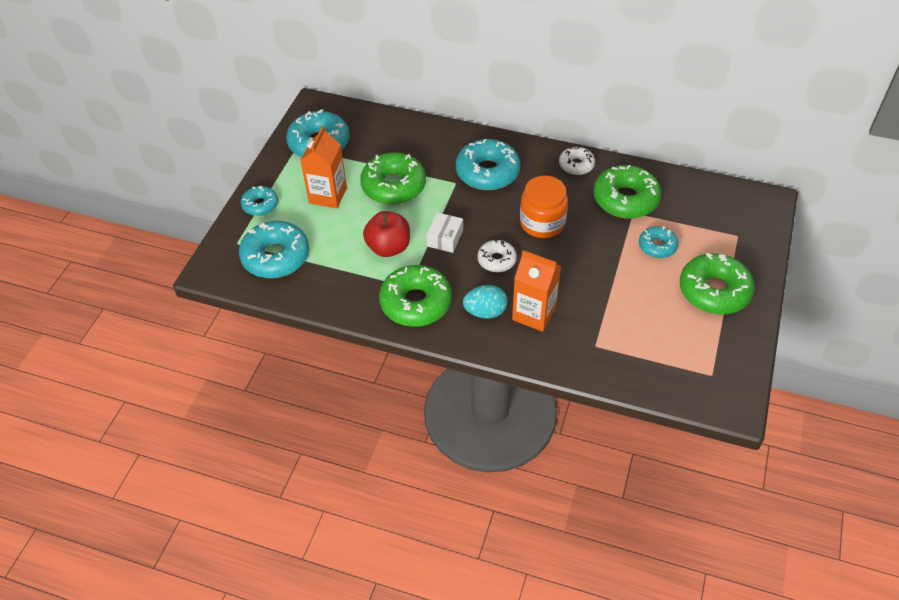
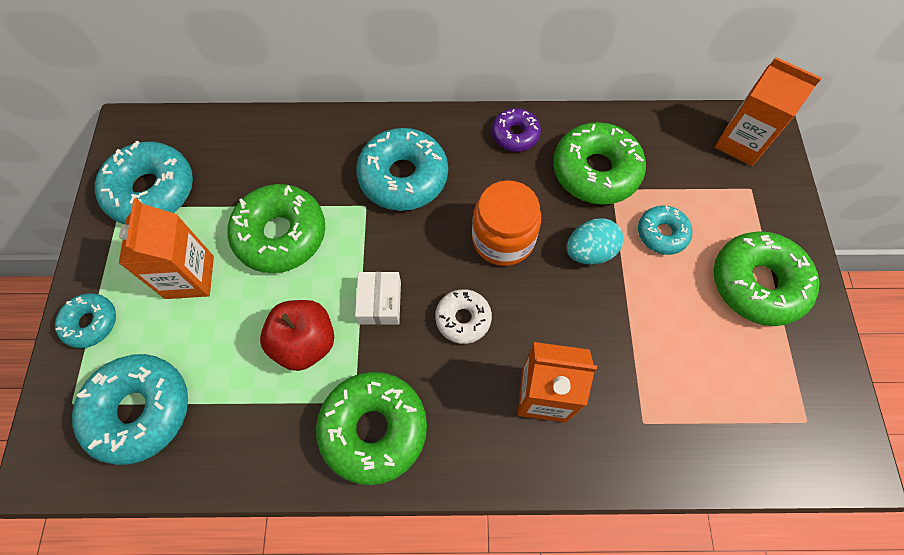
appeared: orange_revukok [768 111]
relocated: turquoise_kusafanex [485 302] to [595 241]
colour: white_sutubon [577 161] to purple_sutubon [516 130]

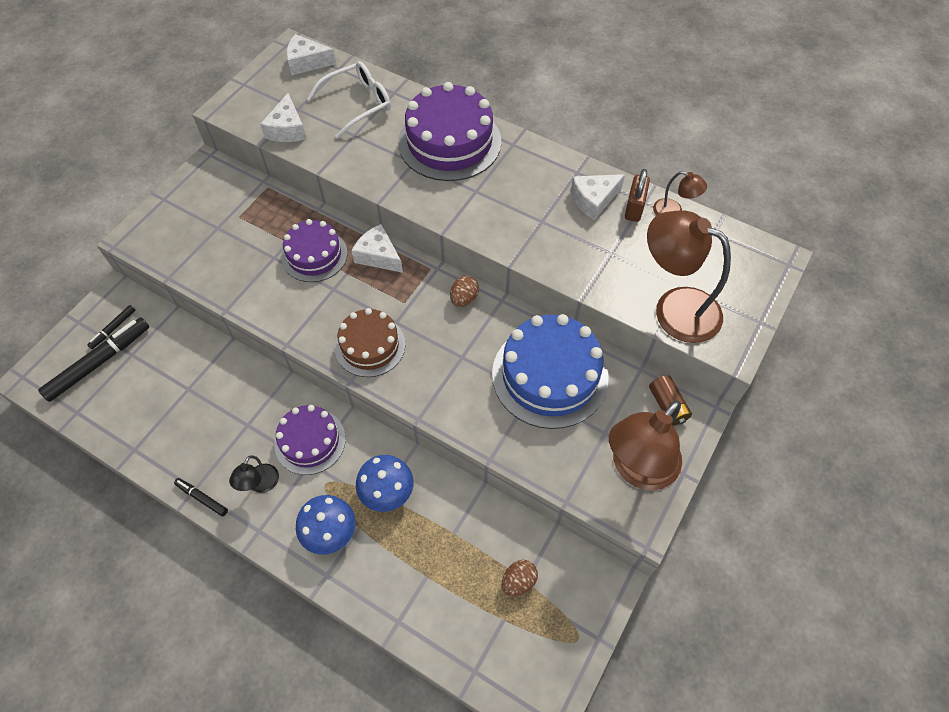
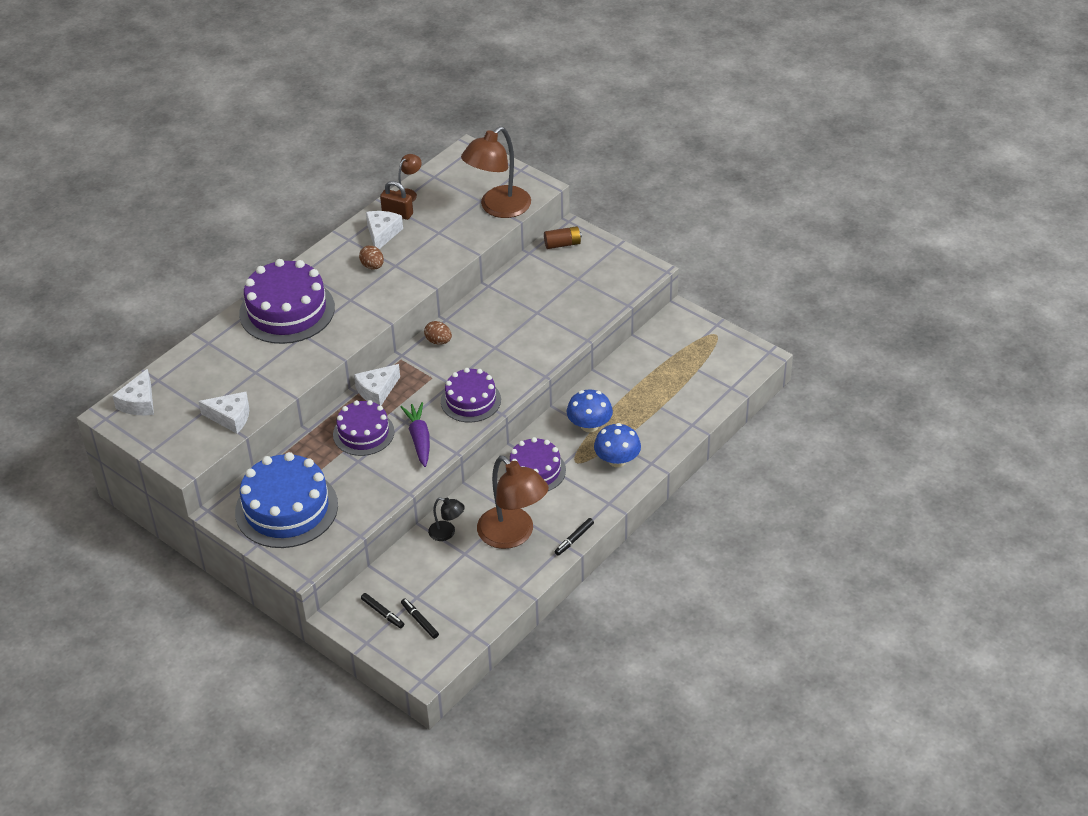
missing: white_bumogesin [349 99]
appeared: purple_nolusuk [415 434]
relocated: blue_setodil [550 371] to [286 500]; brown_kusafanex [520 578] to [371 257]; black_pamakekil [254 474] to [446 519]; brown_pamakekil [645 445] to [513 502]
colour: brown_setodil [370 342] to purple_setodil [471 395]
spun: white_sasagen [598 197] = [384 230] 150 degrees counterclockwise
size: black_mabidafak [93 359] = [420 618] x0.50

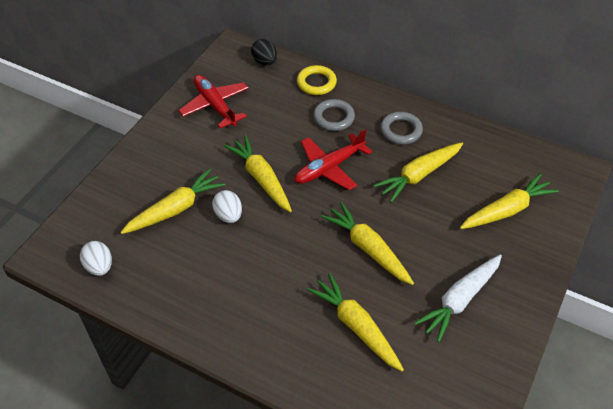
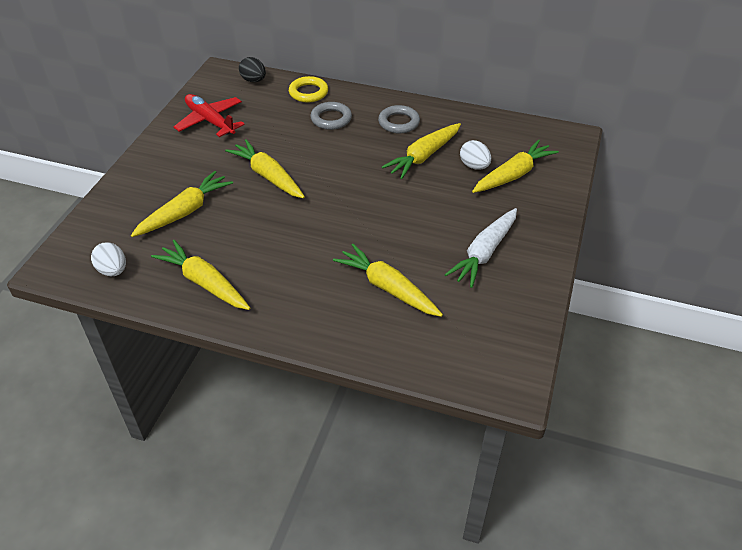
missing: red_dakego [333 159]
relocated: yellow_nolusuk [367 243] to [200 275]; white_kusafanex [227 206] to [475 155]

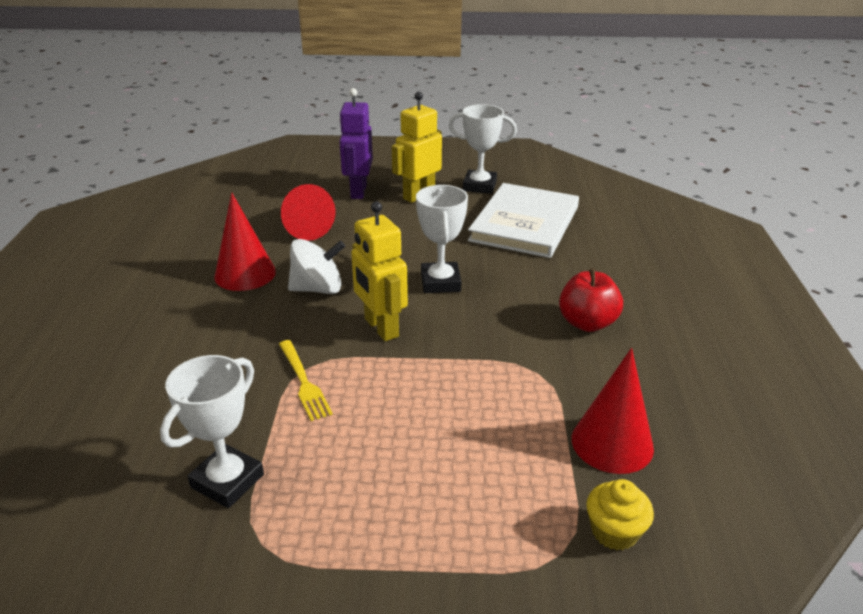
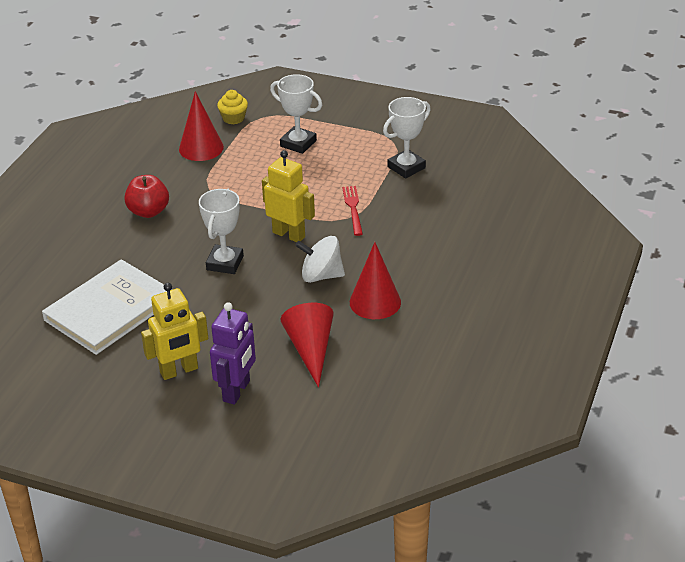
relocated: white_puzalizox [483 149] to [296 114]
colour: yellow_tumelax [306 380] to red_tumelax [352 211]
spun: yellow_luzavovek [379 271] = [288 196] 45 degrees counterclockwise

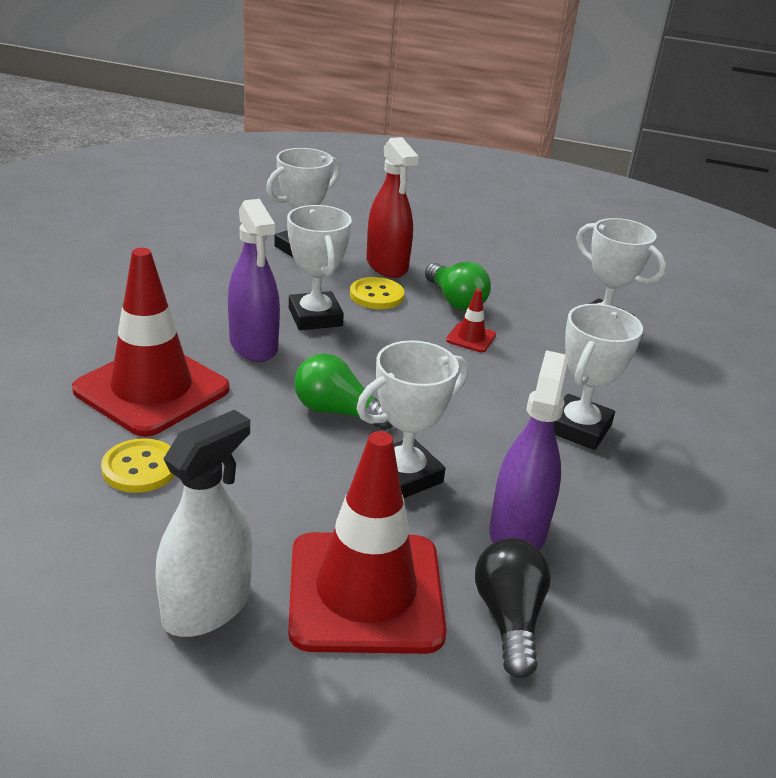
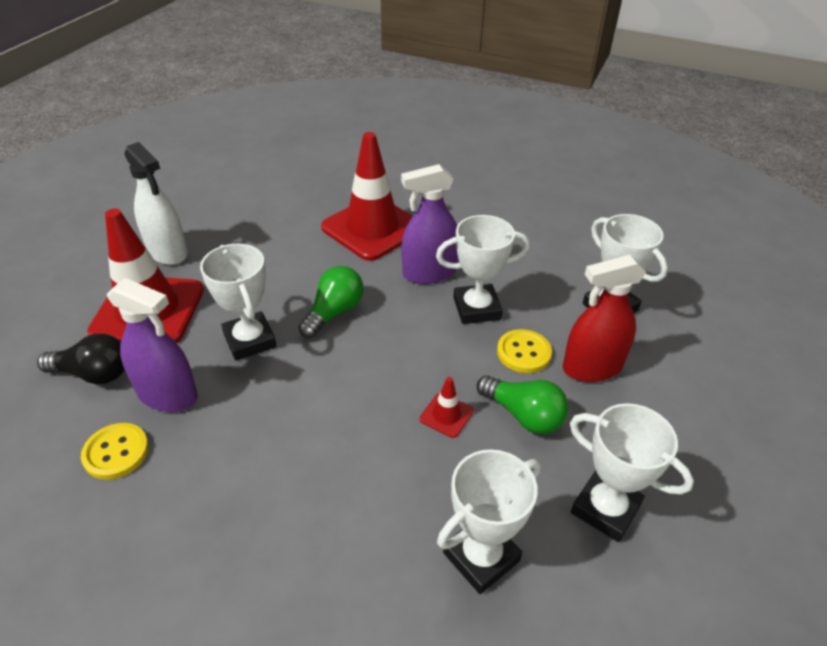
relocated: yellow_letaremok [138 465] to [115 451]; white_puzalizox [598 377] to [632 472]
spun: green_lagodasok [458 286] = [522 404] 120 degrees counterclockwise

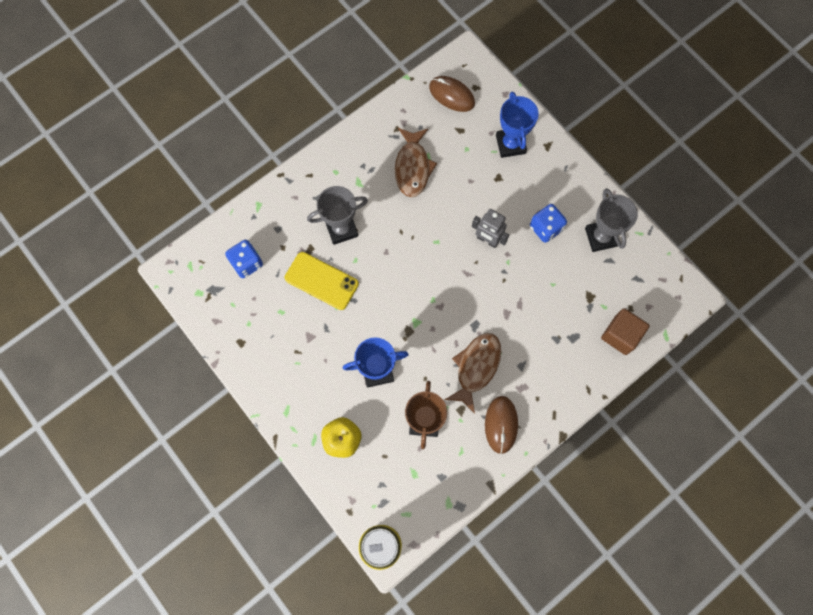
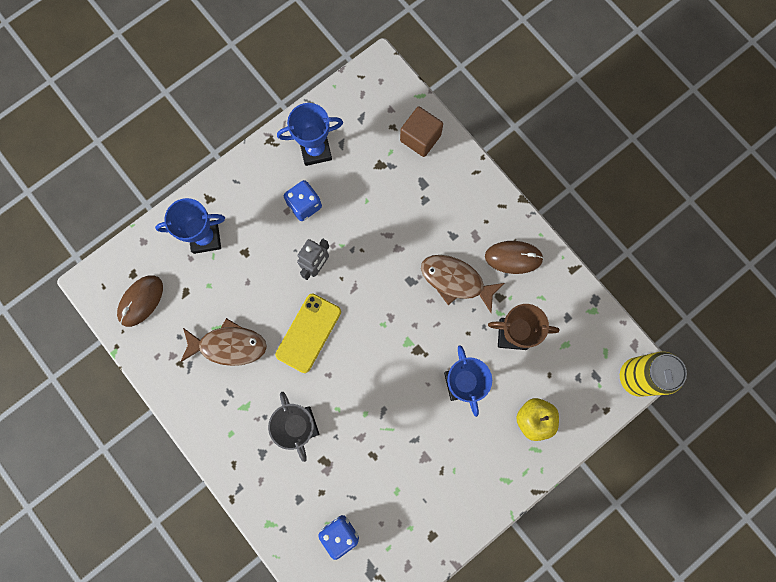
relocated: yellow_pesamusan [322 281] to [308 333]
colour: grey_puzalizox [611 220] to blue_puzalizox [310 134]

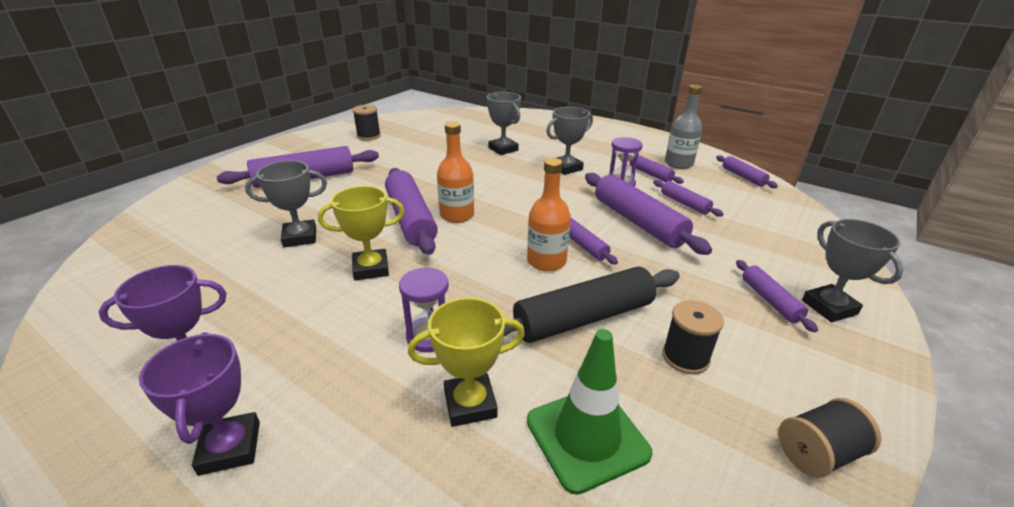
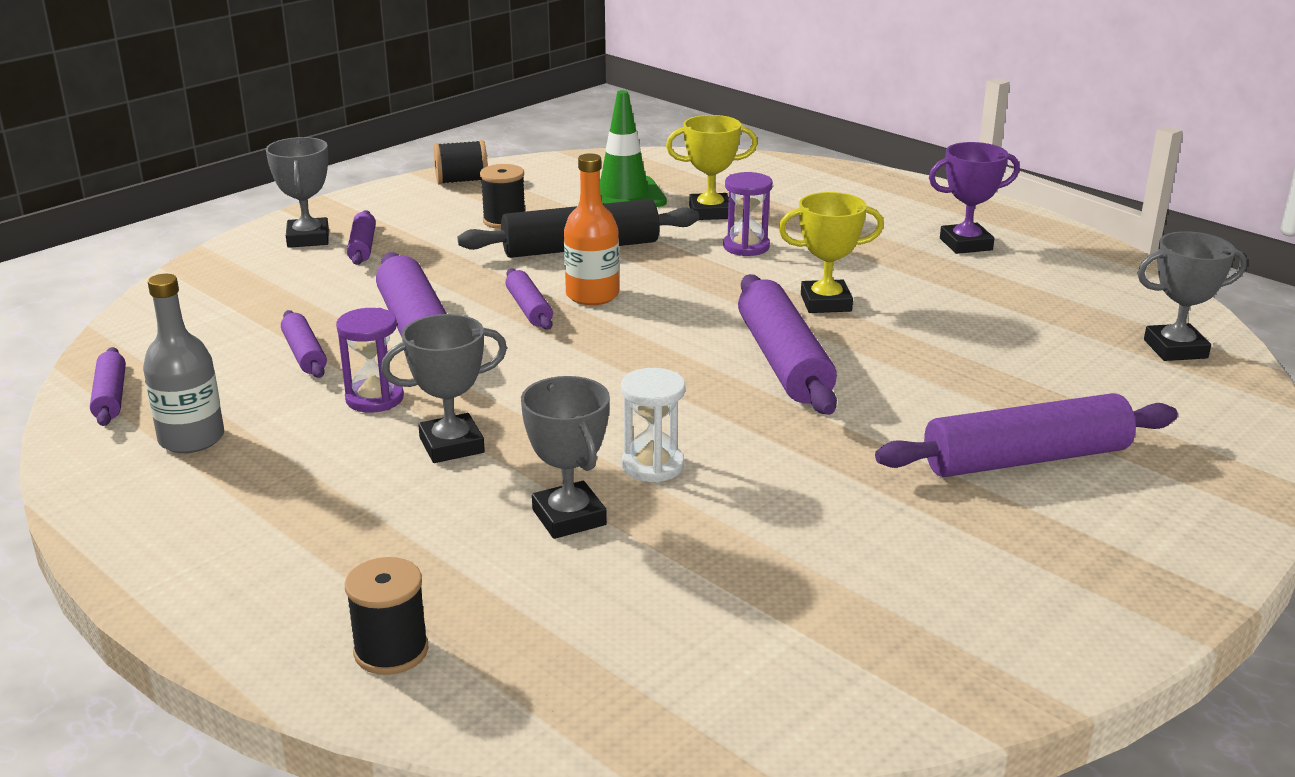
missing: purple_puzalizox [199 404]; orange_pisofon [455 172]; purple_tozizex [656 169]
appeared: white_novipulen [653 425]
relocated: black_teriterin [366 122] to [387 616]; grey_puzalizox [286 204] to [1192 296]

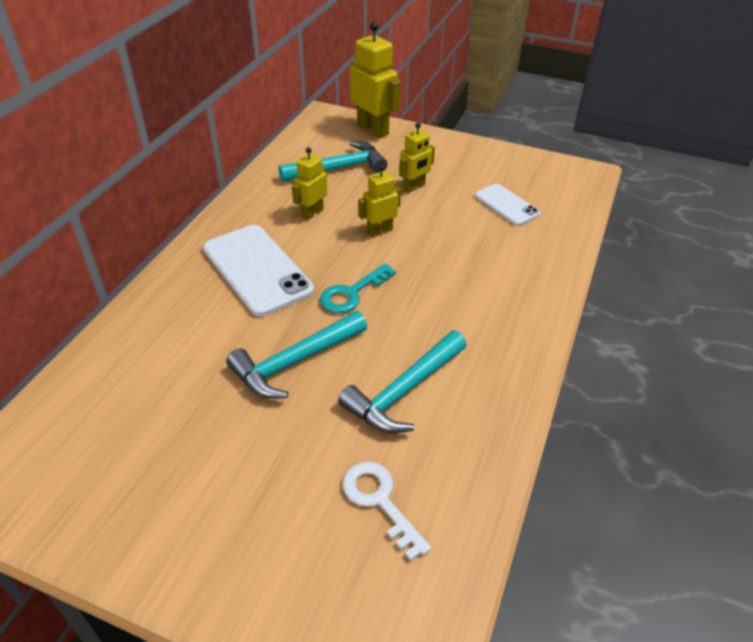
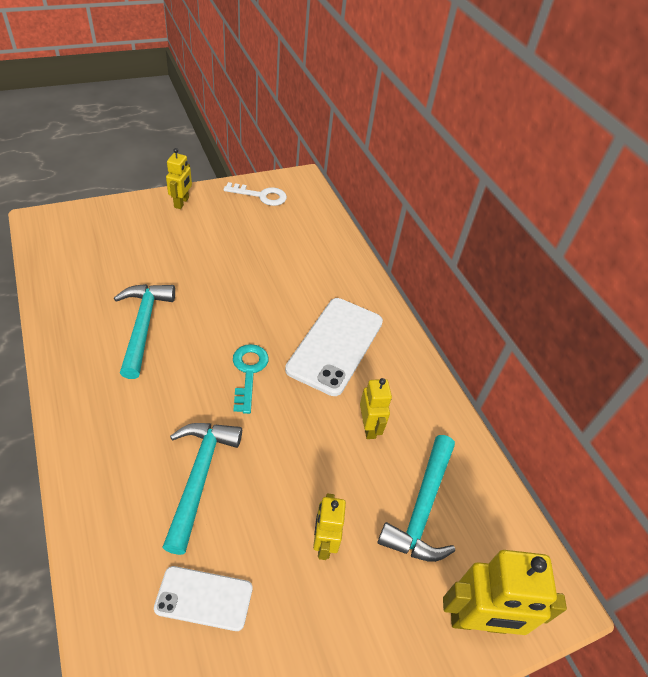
relocated: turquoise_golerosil [296 355] to [202 489]; yellow_luzavovek [379 201] to [179 178]; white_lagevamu [386 511] to [255 194]
spun: white_pesamusan [258 271] = [334 347] 75 degrees counterclockwise

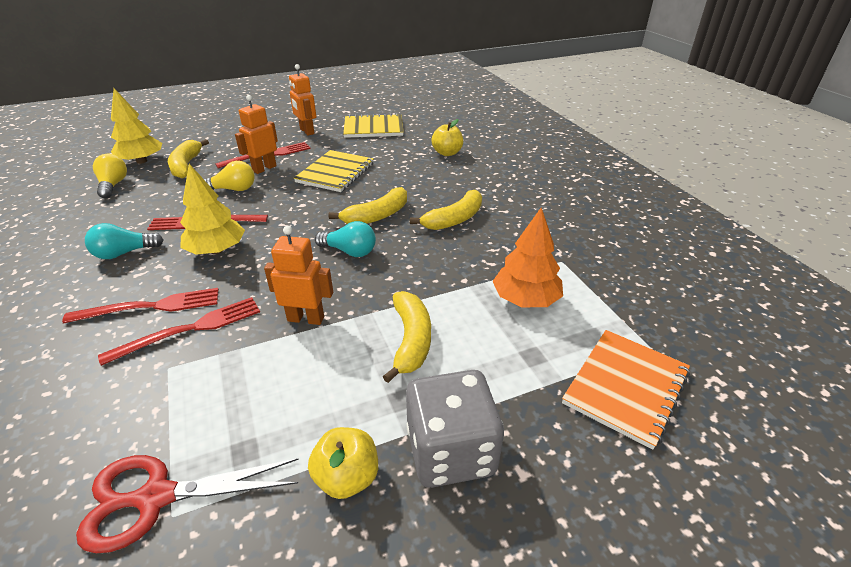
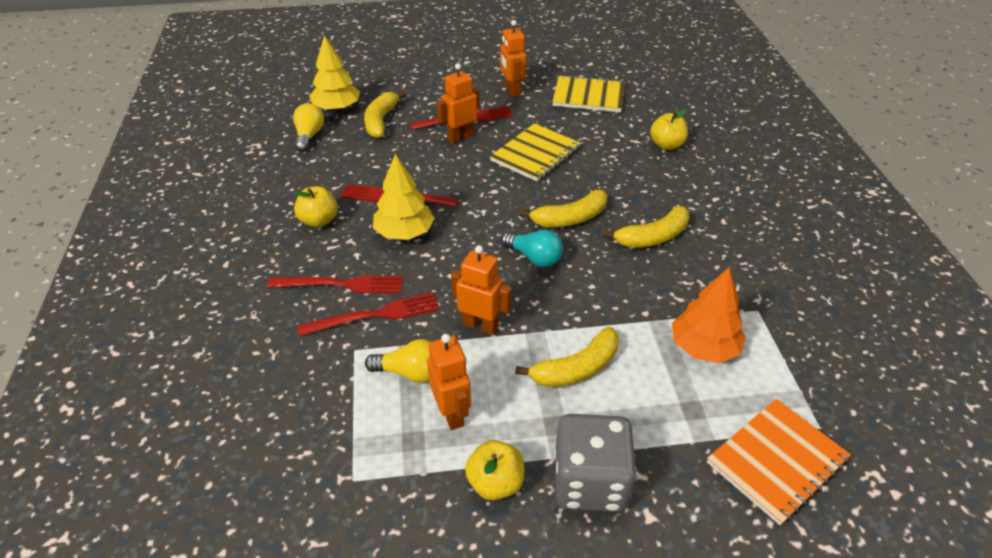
missing: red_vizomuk [187 504]
appeared: orange_luzavovek [449 382]
relocated: yellow_lagodasok [229 176] to [398 361]
exchanged: turquoise_lagodasok [124 241] to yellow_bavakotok [316 207]
spun: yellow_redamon [407 337] = [567 357] 45 degrees clockwise

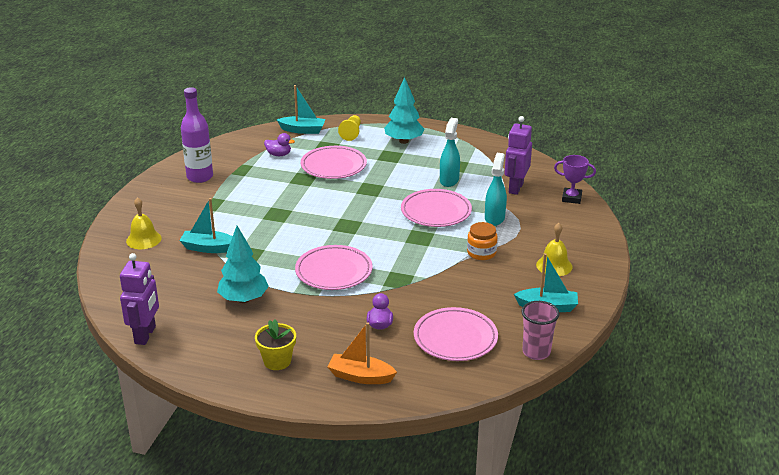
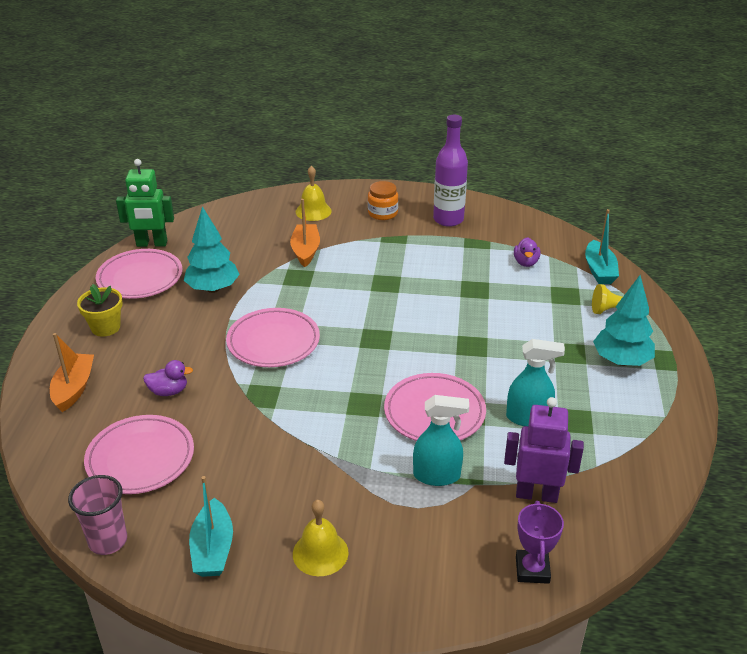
relocated: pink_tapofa [334 162] to [139 274]; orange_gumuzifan [482 241] to [383 200]
colour: purple_luzavovek [139 299] to green_luzavovek [145 203]; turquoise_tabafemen [206 225] to orange_tabafemen [305 233]

